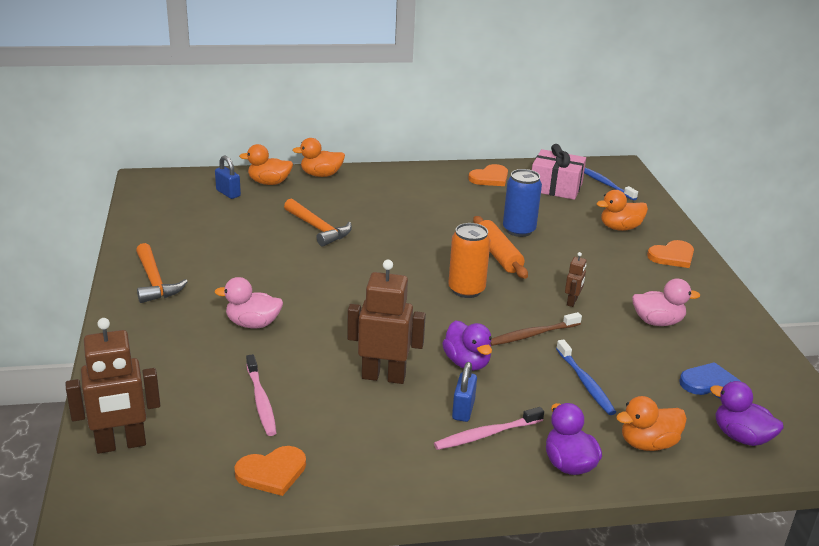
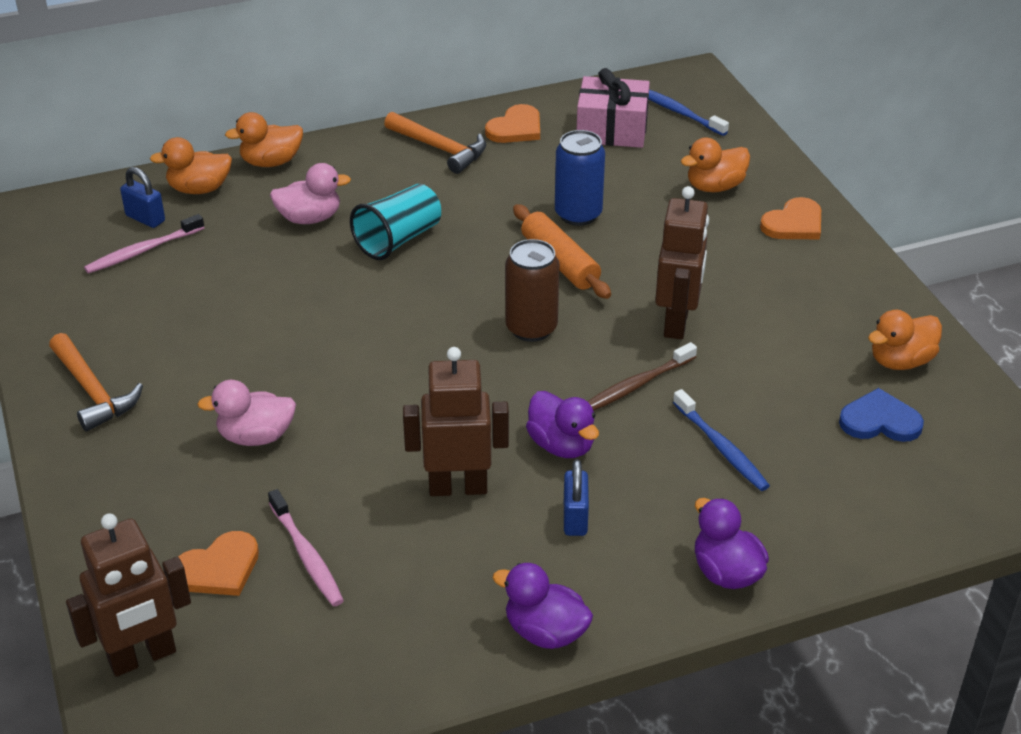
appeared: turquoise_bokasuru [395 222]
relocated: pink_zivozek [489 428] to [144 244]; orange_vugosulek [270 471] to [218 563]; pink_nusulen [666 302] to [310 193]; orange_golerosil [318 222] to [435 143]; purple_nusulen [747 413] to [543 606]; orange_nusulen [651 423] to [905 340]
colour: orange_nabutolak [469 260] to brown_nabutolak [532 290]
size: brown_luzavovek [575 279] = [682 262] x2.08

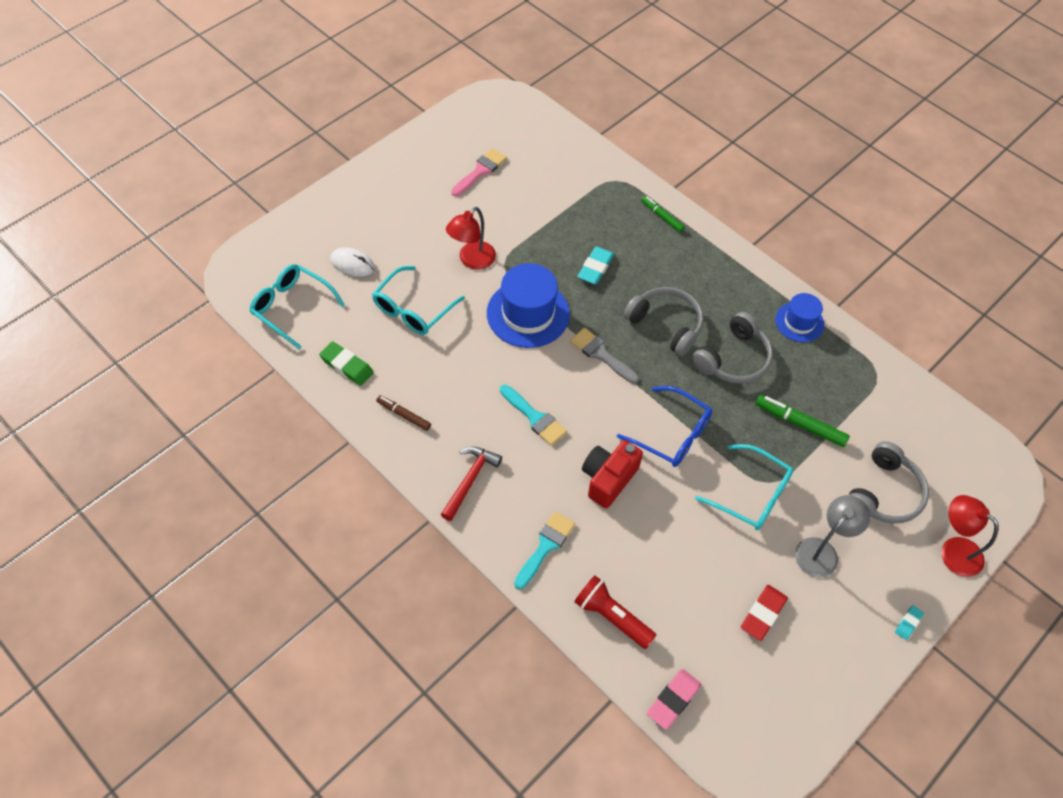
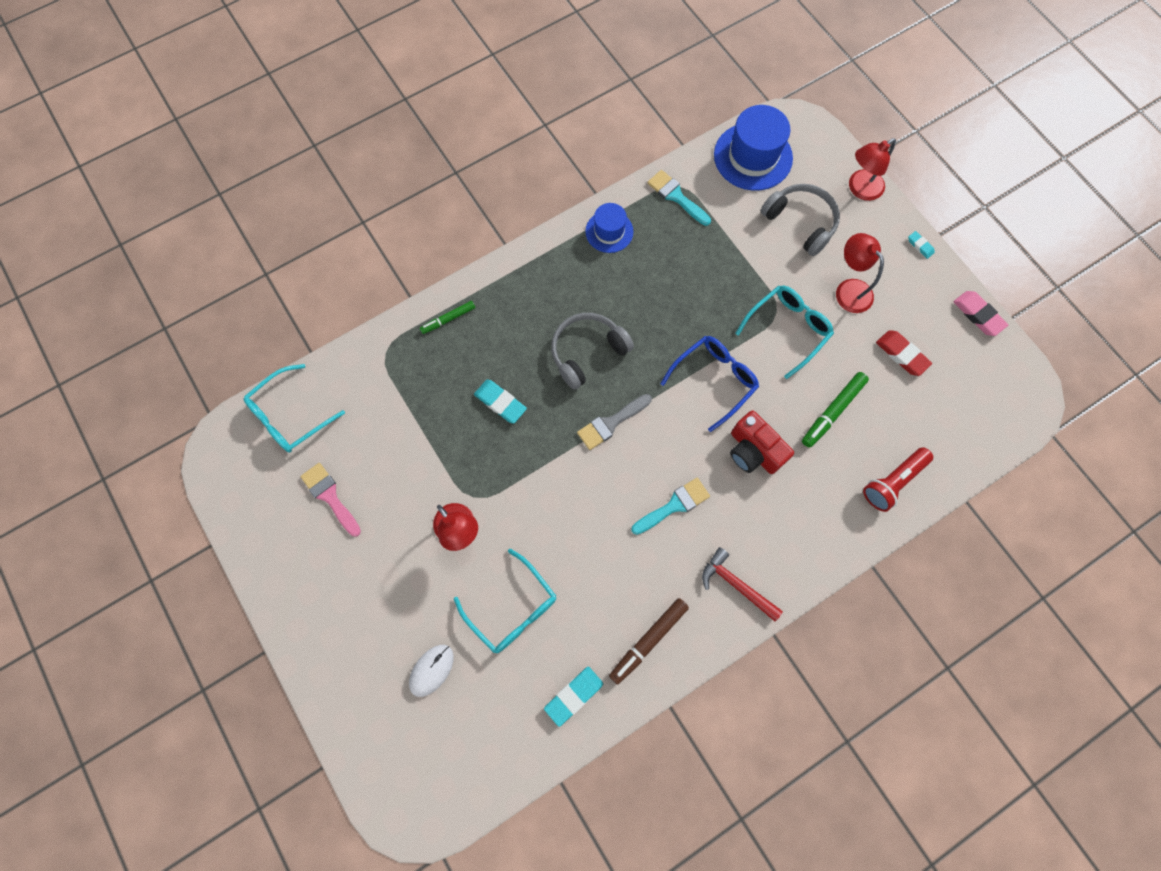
missing: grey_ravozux [732 348]
relocated: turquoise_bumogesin [297 306] to [294 408]; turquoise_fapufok [544 550] to [679 198]; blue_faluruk [528 305] to [753 148]; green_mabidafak [802 421] to [835 410]; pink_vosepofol [674 699] to [980 313]
colour: green_vosepofol [346 363] to turquoise_vosepofol [573 697]; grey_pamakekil [832 536] to red_pamakekil [860 273]
size: brown_mabidafak [403 413] = [649 641] x1.56

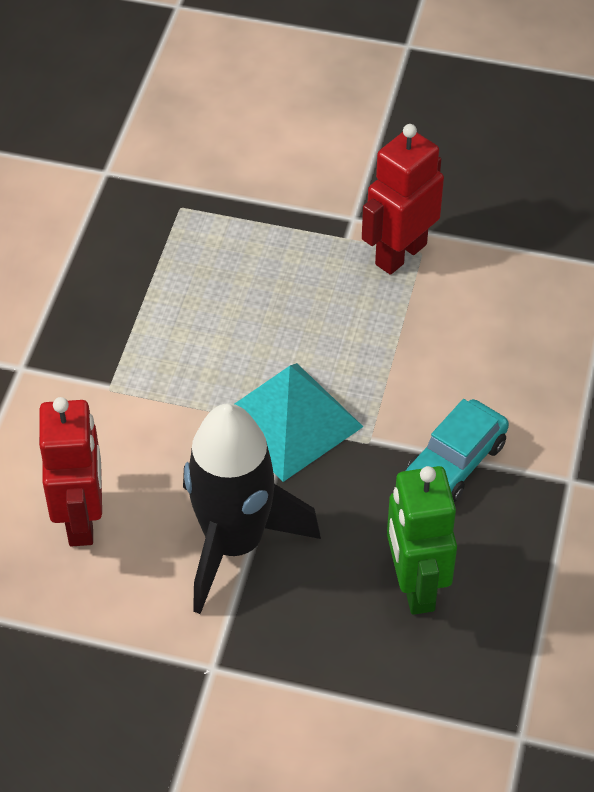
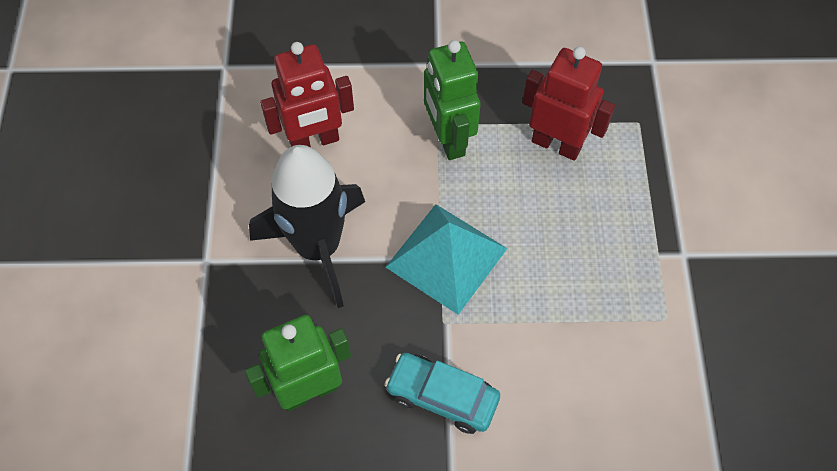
appeared: green_luzavovek [452 100]
relocated: red_luzavovek [403 199] to [568 104]

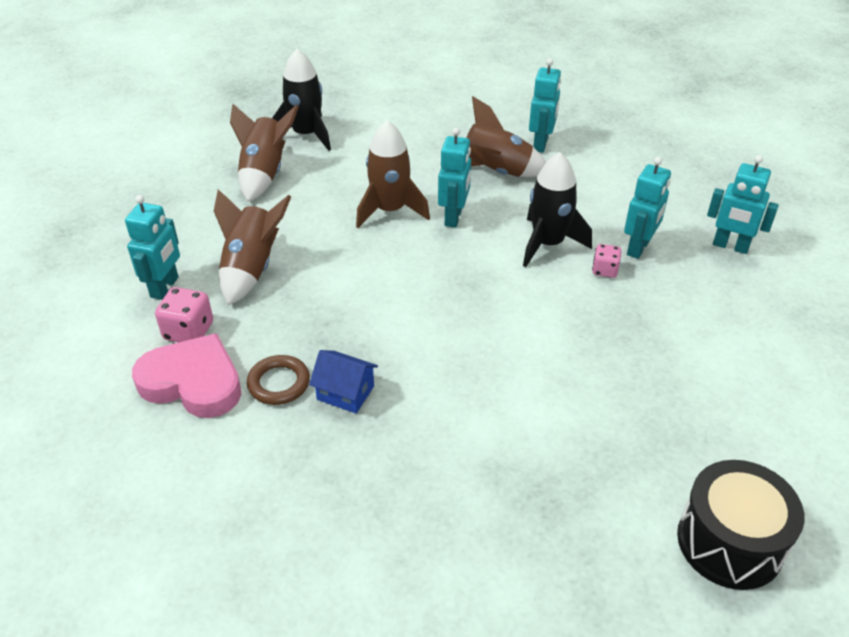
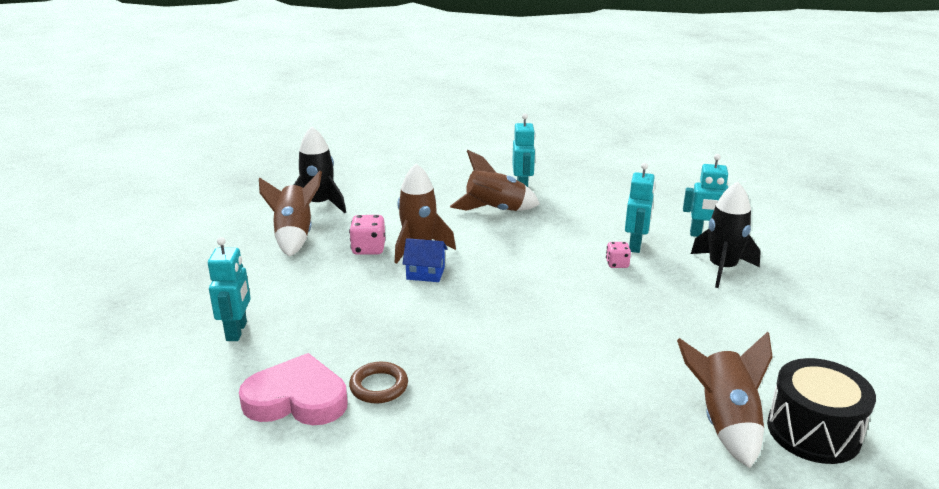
missing: turquoise_luzavovek [454 177]
relocated: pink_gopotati [184 314] to [367 235]; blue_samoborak [343 381] to [424 260]; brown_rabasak [252 247] to [725 400]; black_rabasak [557 209] to [726 235]

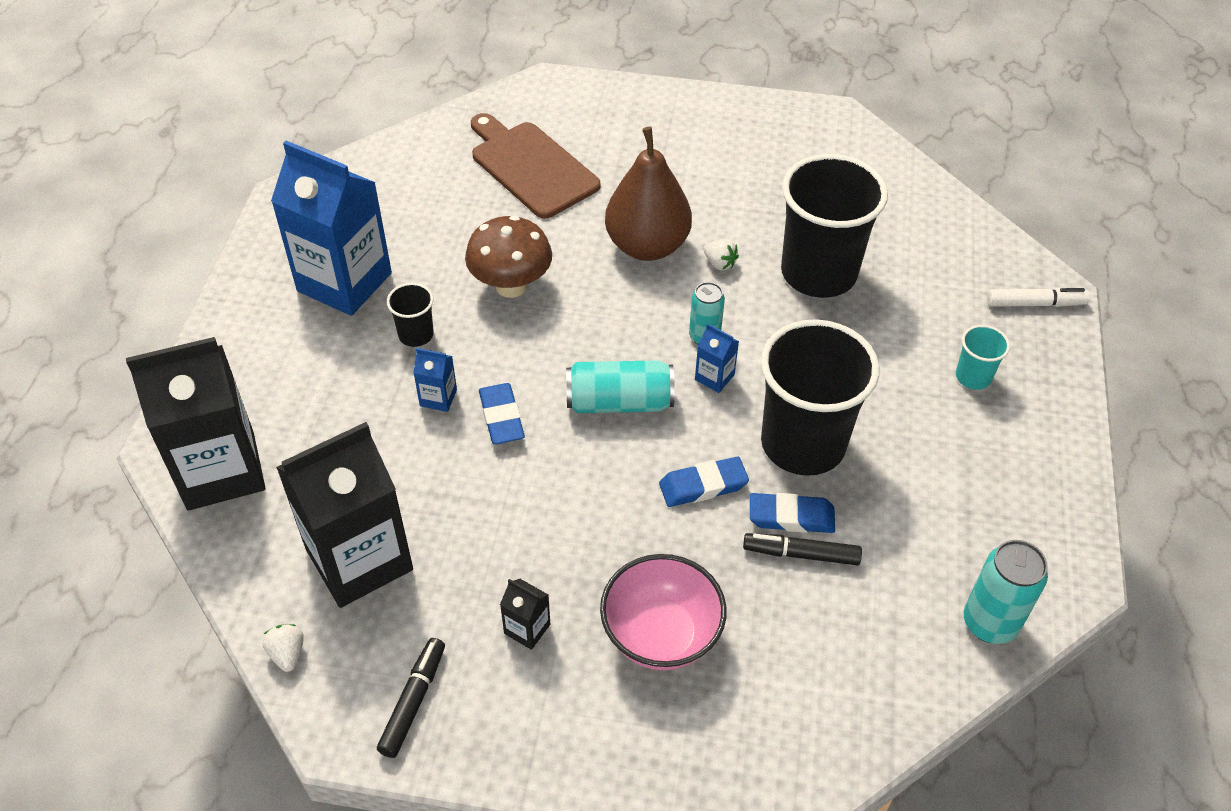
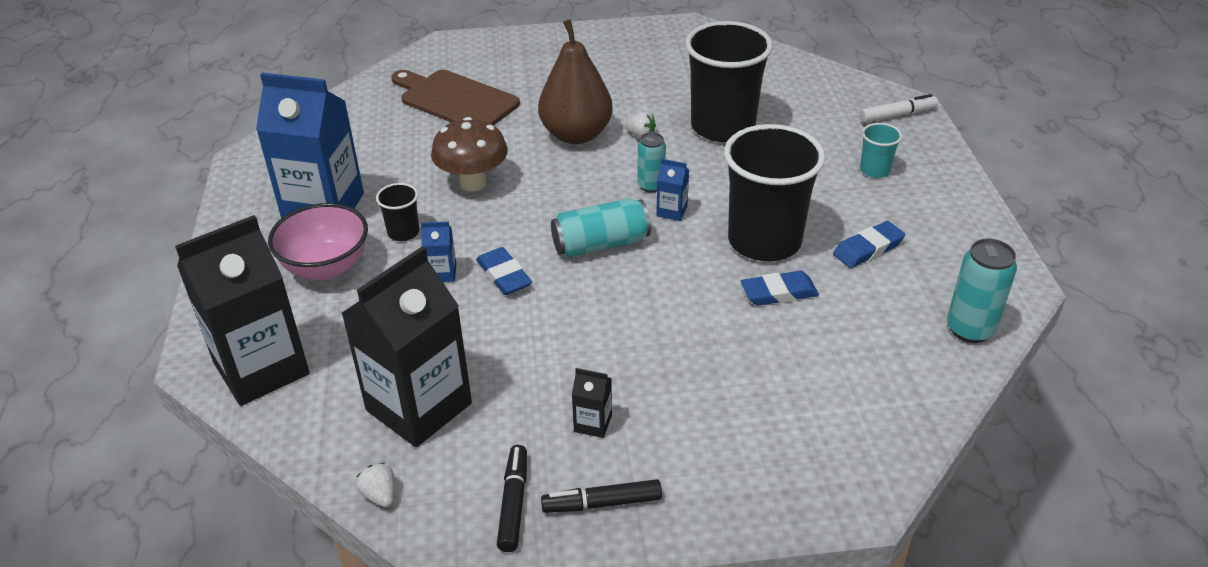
relocated: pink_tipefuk [663 612] to [318 241]; black_mabidafak [802 549] to [601 496]; blue_vosepofol [704 482] to [869 244]

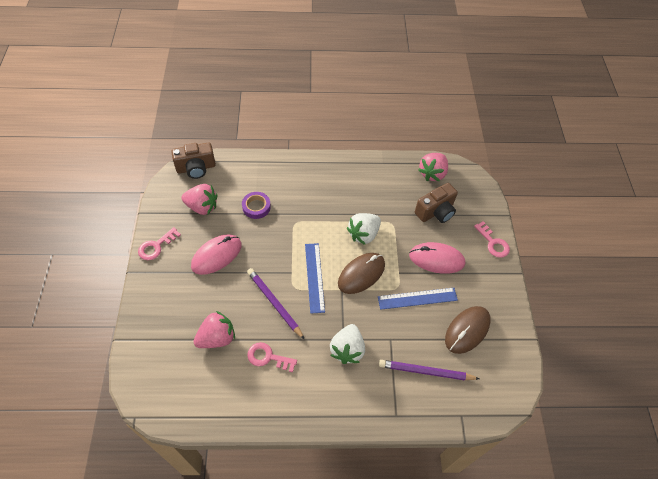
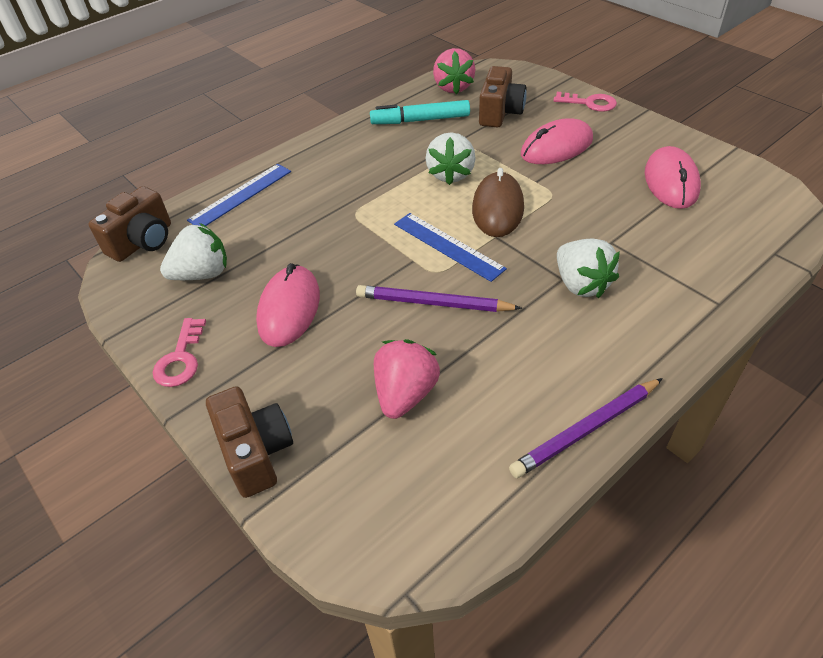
missing: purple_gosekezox [256 205]; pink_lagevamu [272 357]
appeared: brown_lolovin [249 442]; turquoise_mabidafak [420 112]
relocated: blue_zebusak [418 299] to [239 195]; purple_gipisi [429 370] to [586 428]
colour: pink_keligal [199 199] to white_keligal [193 251]; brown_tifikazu [468 330] to pink_tifikazu [673 177]

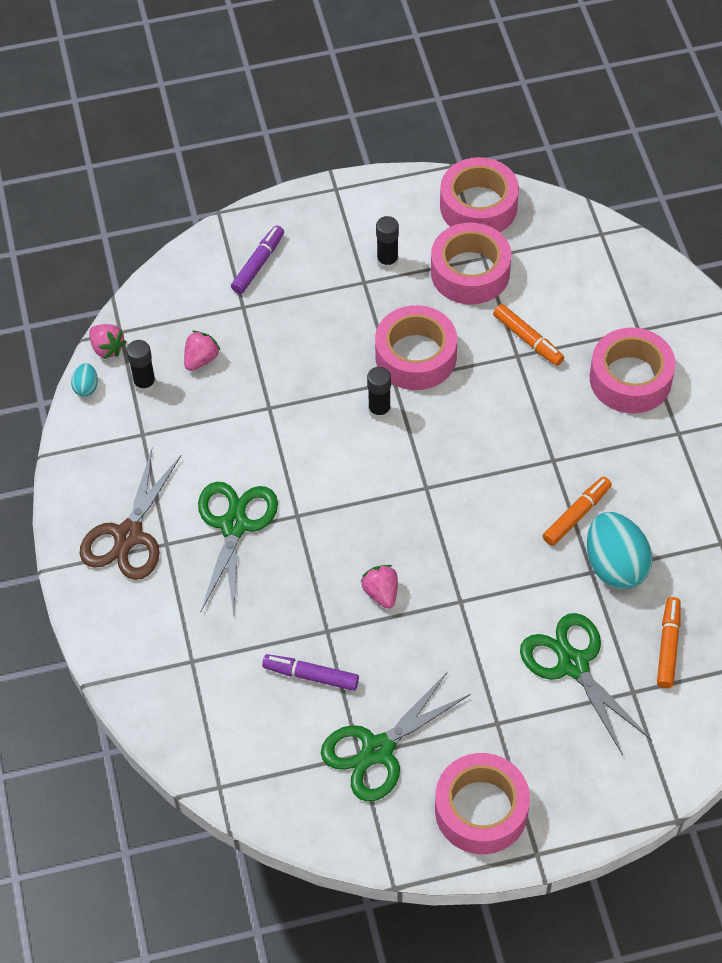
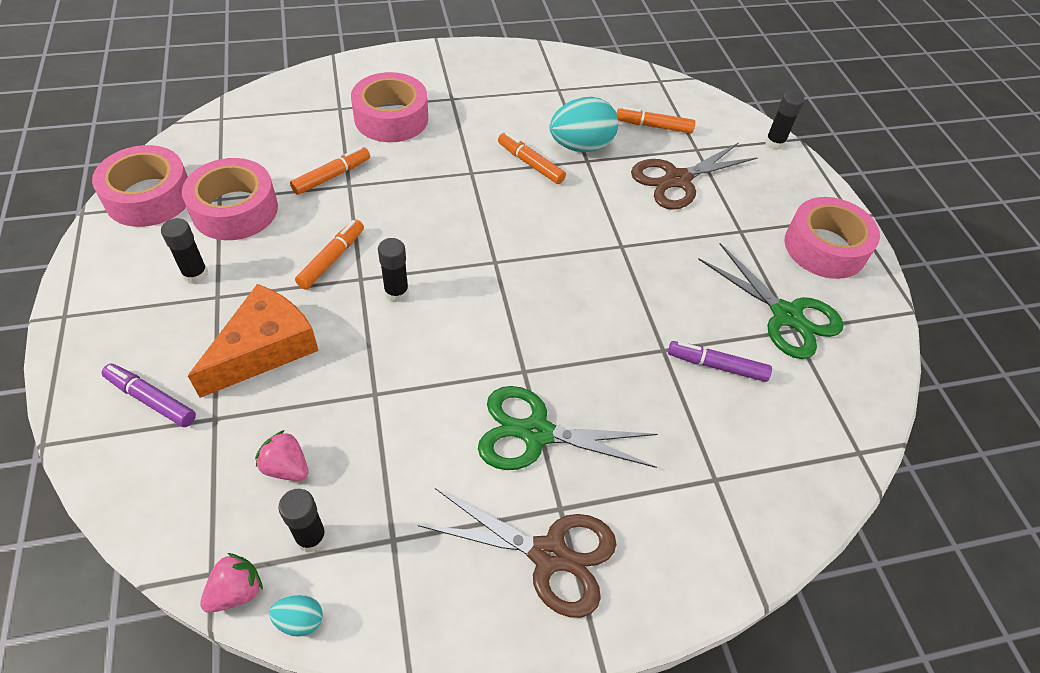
missing: pink_keligal [379 587]
appeared: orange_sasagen [253 341]; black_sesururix [784 120]
exchanged: pink_gosekezox [416 347] to orange_mabidafak [329 254]
colour: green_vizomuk [585 684] to brown_vizomuk [694 176]
spun: purple_mabidafak [310 672] = [720 361] 90 degrees clockwise

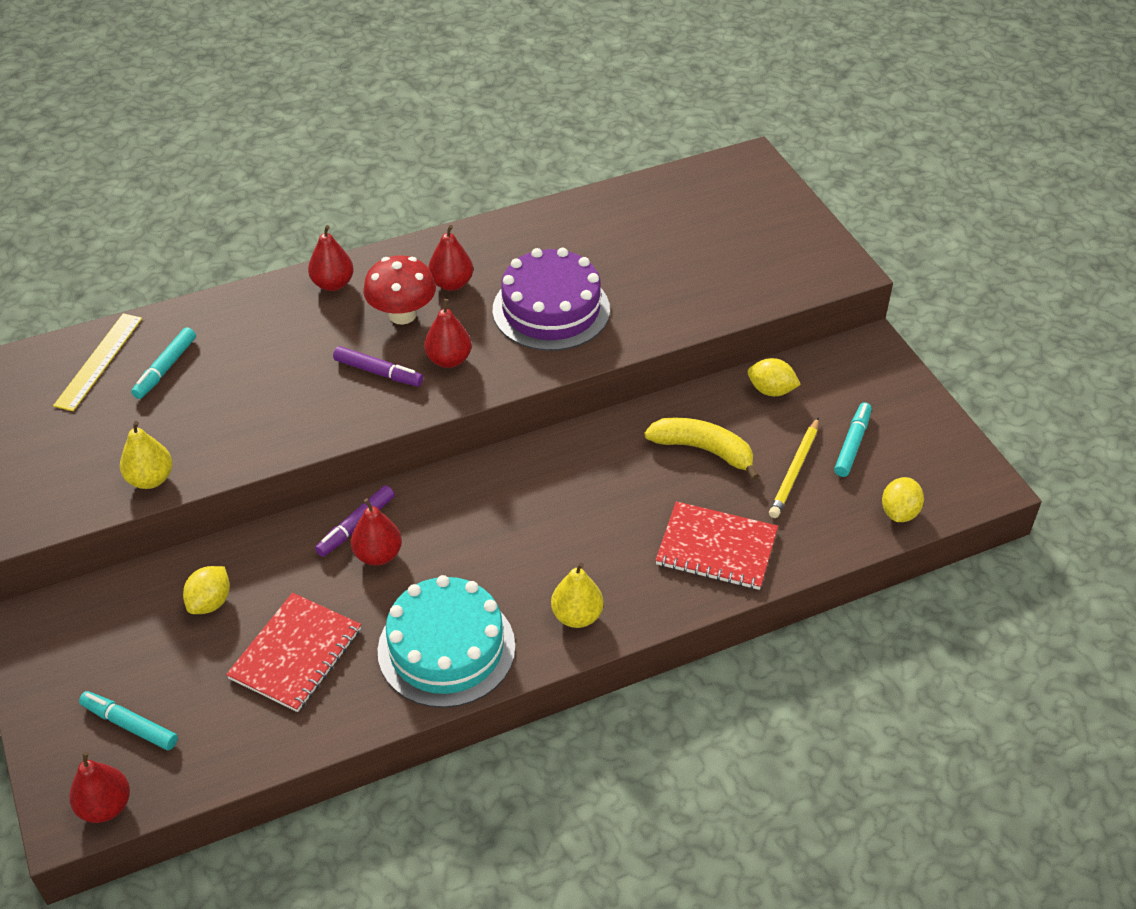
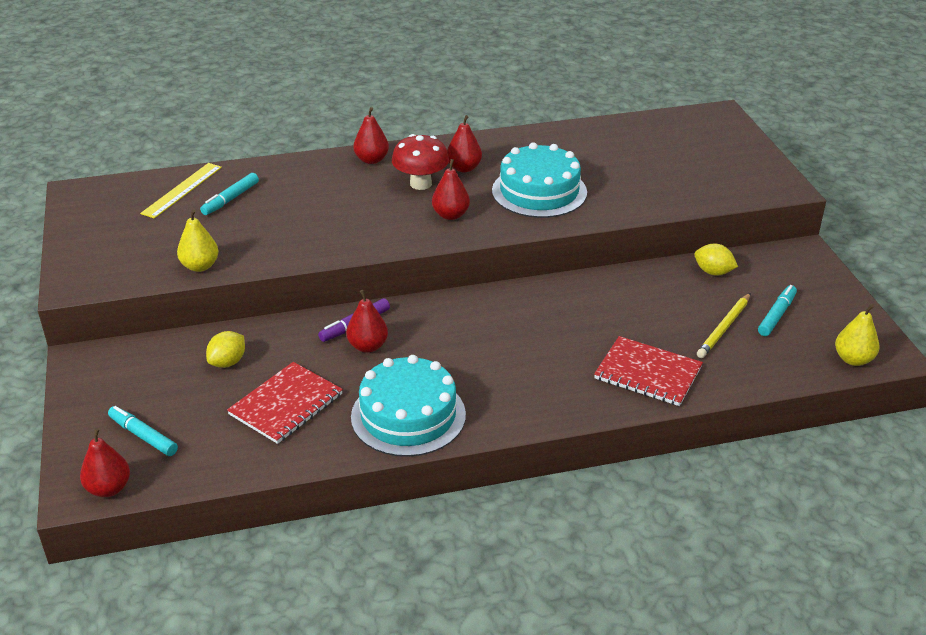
missing: purple_mabidafak [378 366]; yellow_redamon [701 449]; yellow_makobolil [903 499]
relocated: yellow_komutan [577 595] to [857 335]
colour: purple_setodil [551 299] to turquoise_setodil [539 180]

